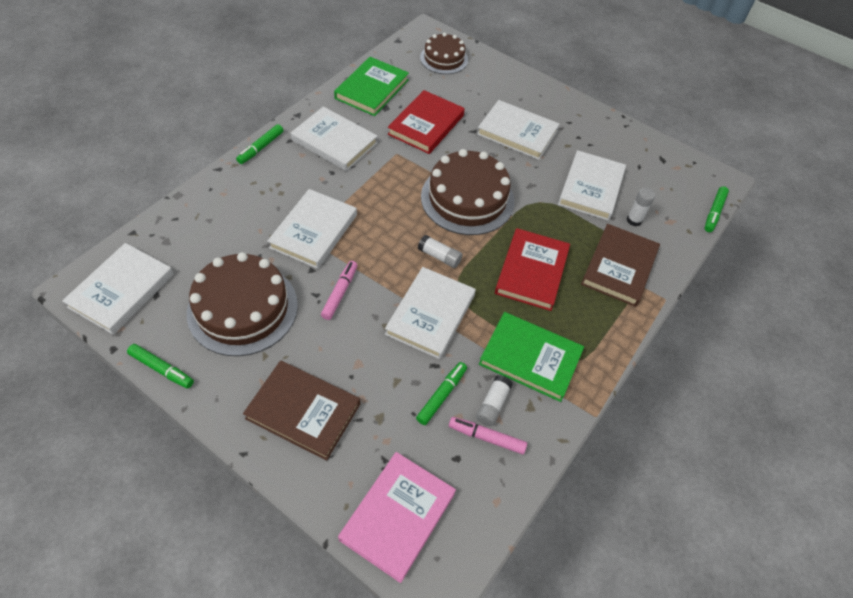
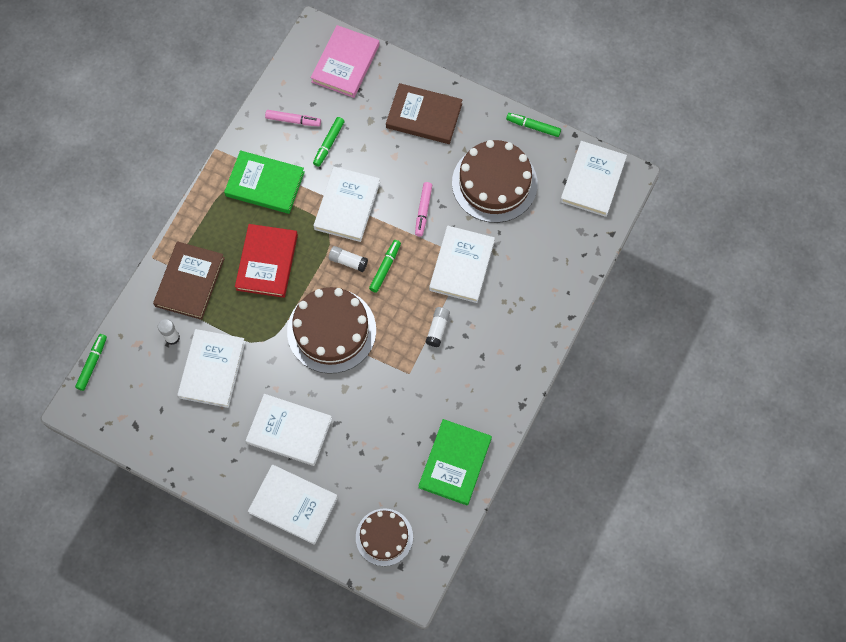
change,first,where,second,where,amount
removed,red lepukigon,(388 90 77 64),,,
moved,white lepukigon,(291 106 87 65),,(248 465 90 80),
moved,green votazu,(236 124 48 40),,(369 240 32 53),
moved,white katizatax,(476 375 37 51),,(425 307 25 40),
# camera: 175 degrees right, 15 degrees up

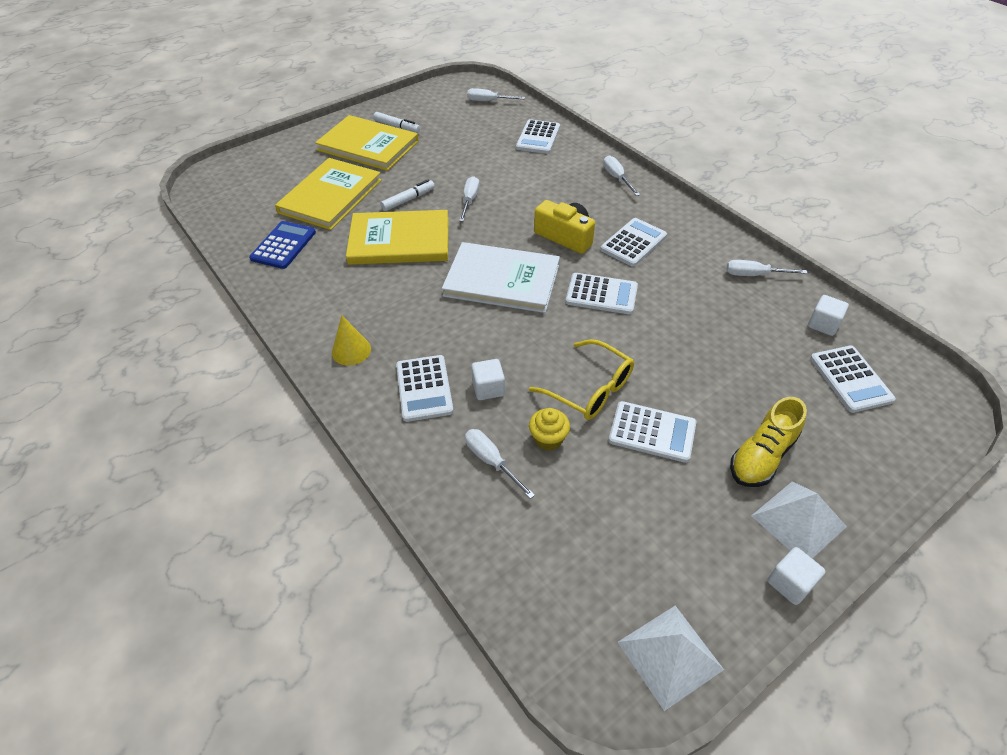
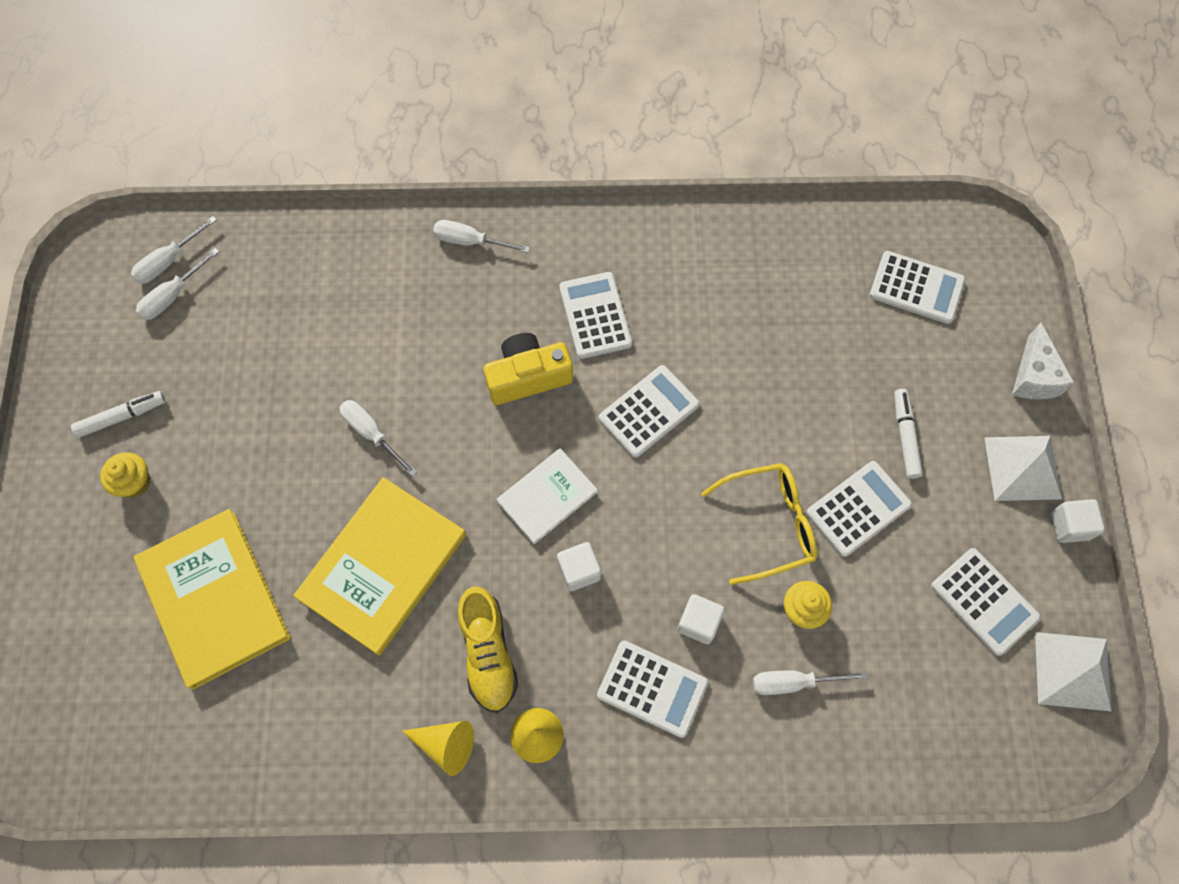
change,first,where,second,where,amount
replaced,yellow lepukigon,(315 115 104 56),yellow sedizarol,(100 452 50 45),
moved,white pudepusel,(516 119 44 35),,(931 548 109 108),
moved,white votazu,(380 179 55 32),,(894 389 29 90),
removed,blue pudepusel,(249 221 67 48),,,
resized,white lepukigon,(442 242 118 71),,(496 448 102 96),x0.58
moved,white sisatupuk,(726 260 82 16),,(136 248 83 72),
moved,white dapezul,(808 295 41 41),,(557 542 44 49),
moved,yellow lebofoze,(730 397 77 90),,(458 587 60 126),
added,,,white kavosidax,(1012 322 62 77),
added,,,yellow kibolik,(402 721 72 55),
# camera: 55 degrees left, 20 degrees up

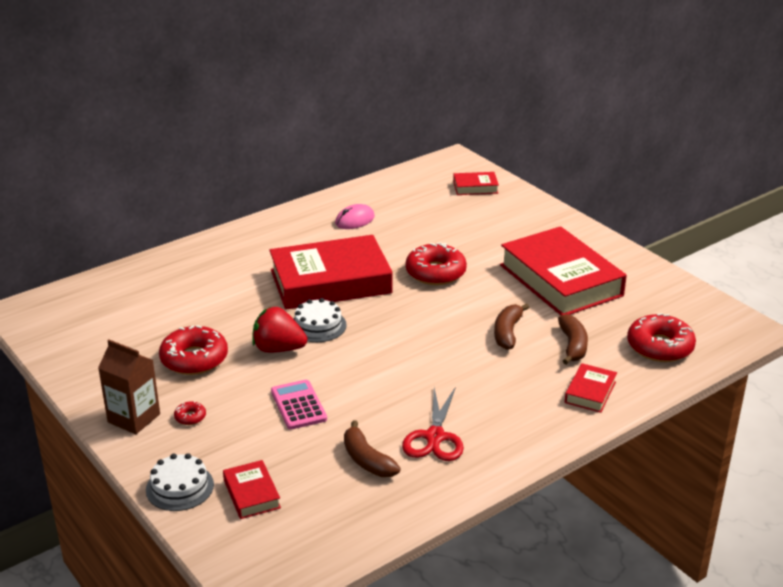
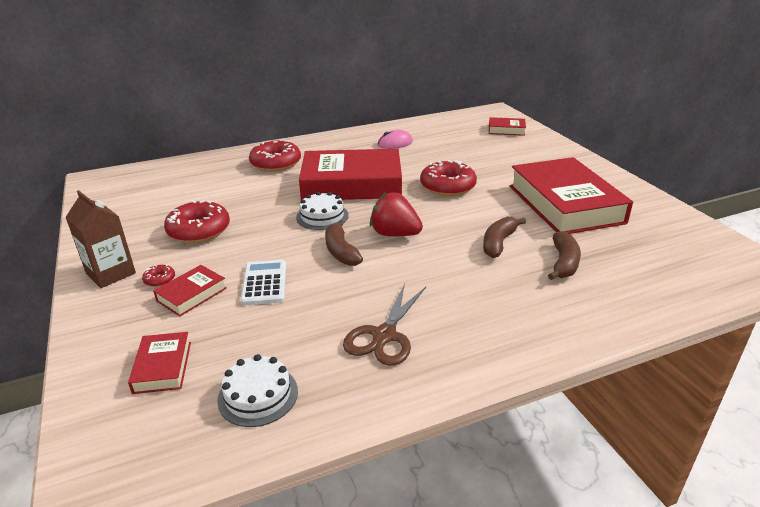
change,first,where,second,where,amount
moved,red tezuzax,(252 307 55 46),,(370 192 53 44),
moved,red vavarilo,(627 313 69 49),,(249 140 52 32),
moved,red lepukigon,(565 363 52 50),,(153 265 74 51),
recoloured,pink pudepusel,(271 380 56 50),white pudepusel,(240 260 46 45),
recoloured,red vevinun,(402 388 62 73),brown vevinun,(343 283 83 83),
moved,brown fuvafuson,(344 420 57 57),,(325 220 38 46),
moved,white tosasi,(146 453 68 58),,(217 354 81 73),
# camera: 15 degrees right, 0 degrees up

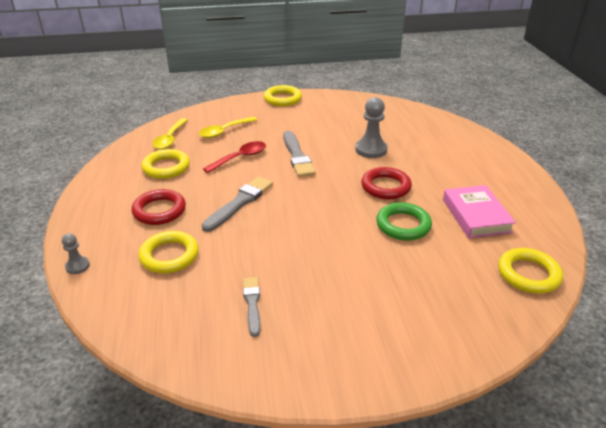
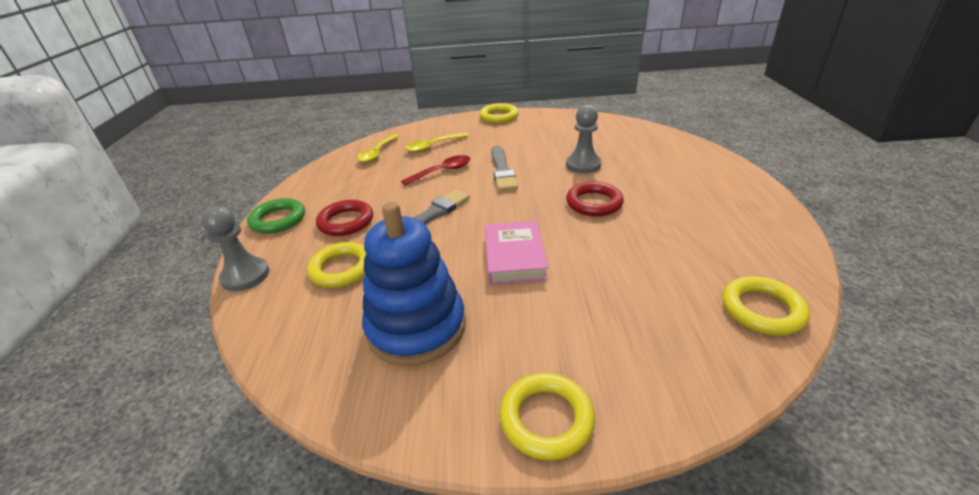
change,first,where,second,where,amount
moved,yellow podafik,(141 149 49 30),,(499 373 96 88),
moved,pink lepukigon,(443 185 73 53),,(485 221 63 64),
moved,green podafik,(376 202 56 38),,(247 198 58 36),
resized,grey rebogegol,(62 233 28 41),,(202 206 67 85),x1.85
replaced,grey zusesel,(243 277 17 60),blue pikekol,(362 202 104 164),
# camera: 10 degrees right, 0 degrees up

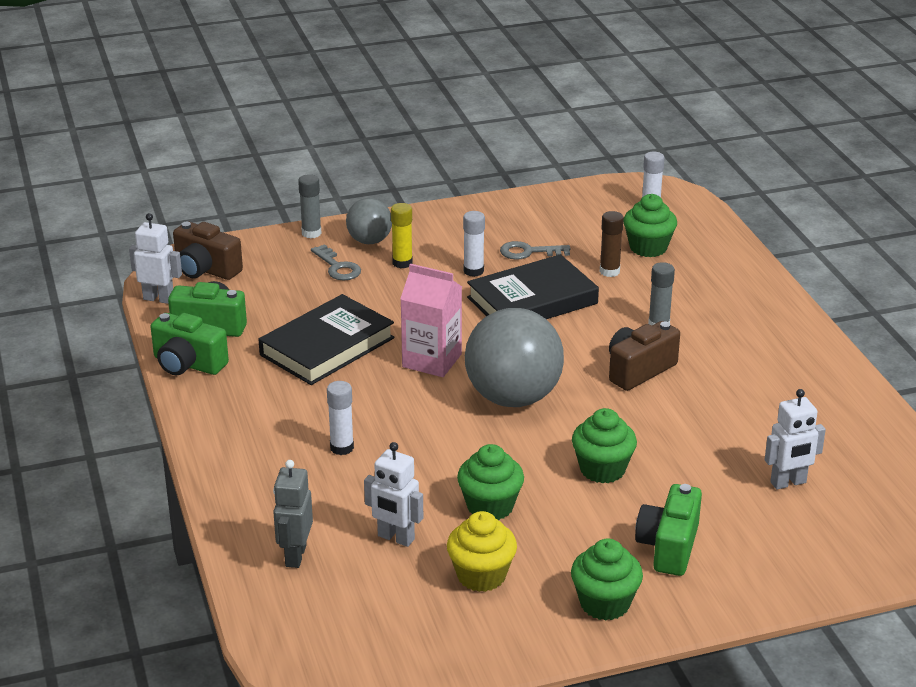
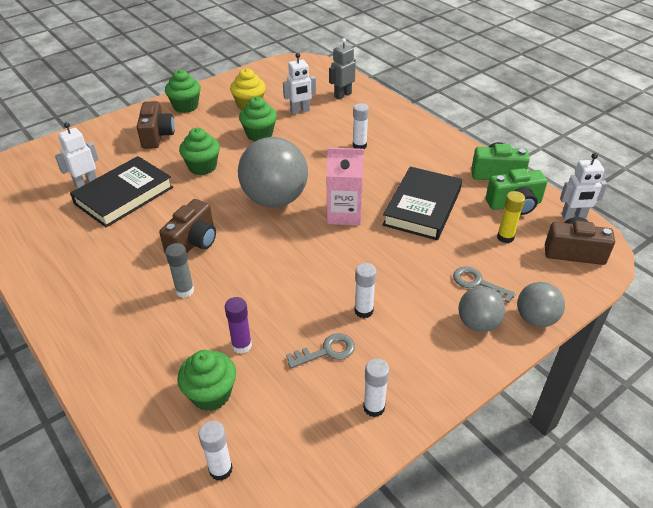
change,first,where,second,where,amount
replaced,grey katizatax,(298 174 24 65),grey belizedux,(517 282 48 45),
moved,yellow katizatax,(391 203 22 65),,(497 191 28 52),
recoloured,brown katizatax,(600 211 24 66),purple katizatax,(225 297 27 57),
moved,black lepukigon,(467 254 132 65),,(70 156 103 72),
turned,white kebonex,(364 442 59 105),,(283 53 33 62),150 degrees clockwise
turned,grey kebonex,(273 460 40 108),,(329 38 27 61),120 degrees counterclockwise
recoloured,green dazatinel,(635 484 67 92),brown dazatinel,(137 101 38 48),
added,,,white katizatax,(363 358 27 59),
# camera: 160 degrees right, 10 degrees up

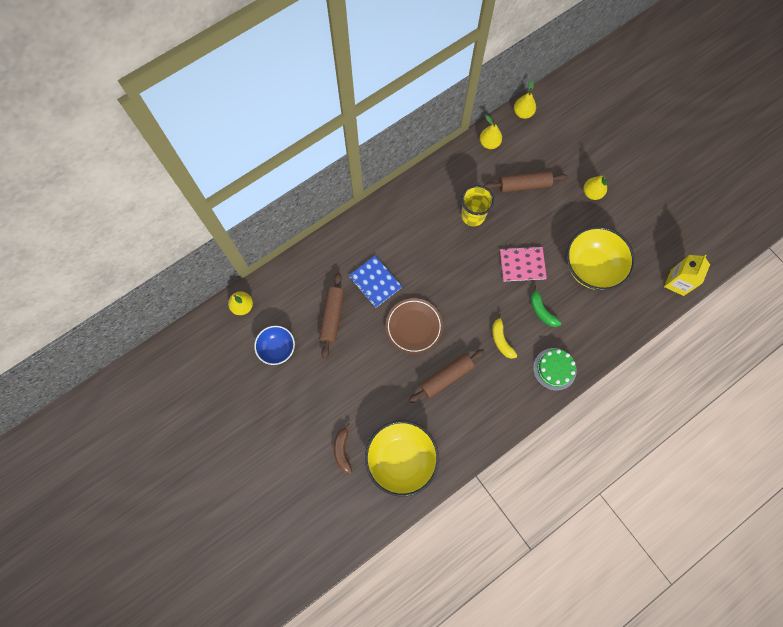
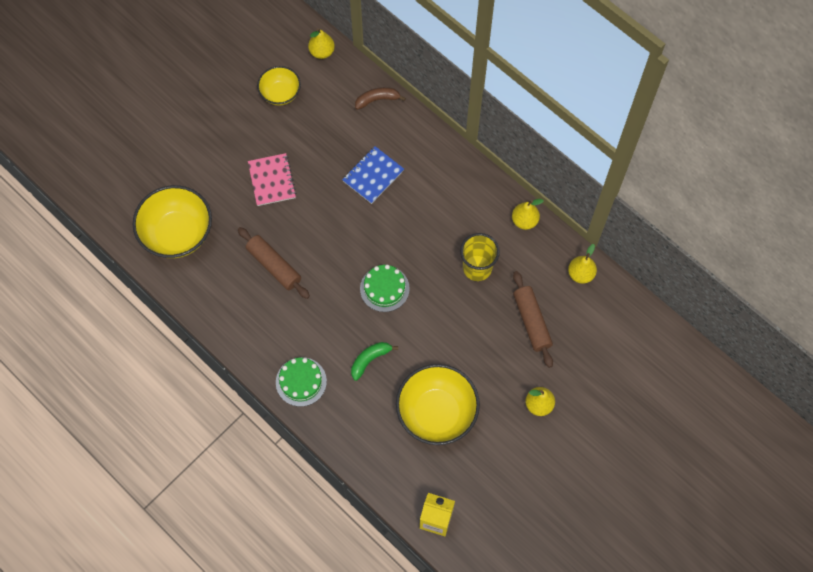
change,first,where,second,where,amount
moved,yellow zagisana,(514 80 22 39),,(512 199 32 31),
moved,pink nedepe,(500 246 47 35),,(248 153 49 53),
removed,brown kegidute,(319 273 25 86),,,
removed,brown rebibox,(386 298 57 56),,,
removed,yellow fuvafuson,(492 314 25 45),,,
recoloured,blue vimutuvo,(254 326 41 39),yellow vimutuvo,(257 66 44 40),
moved,brown fuvafuson,(334 423 18 51),,(355 87 51 23),
added,,,green tosasi,(360 265 50 47),
# camera: 80 degrees right, 5 degrees down

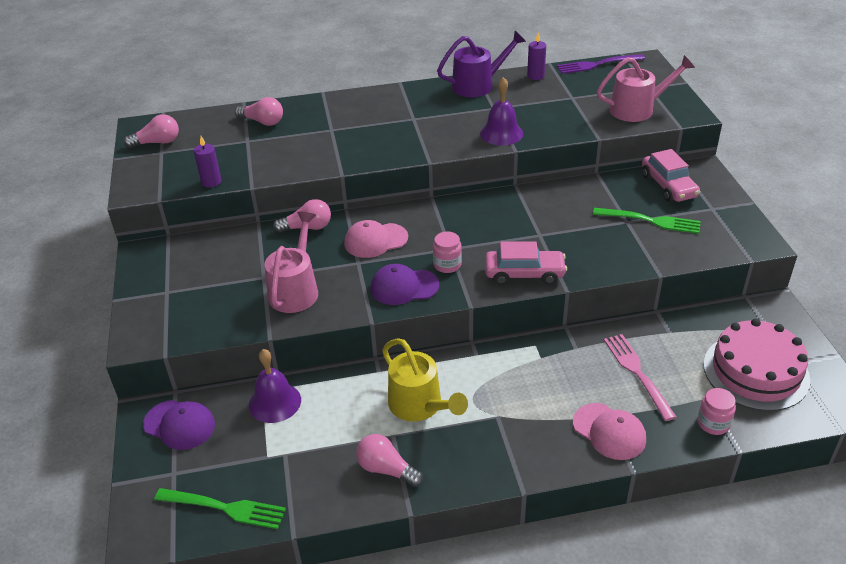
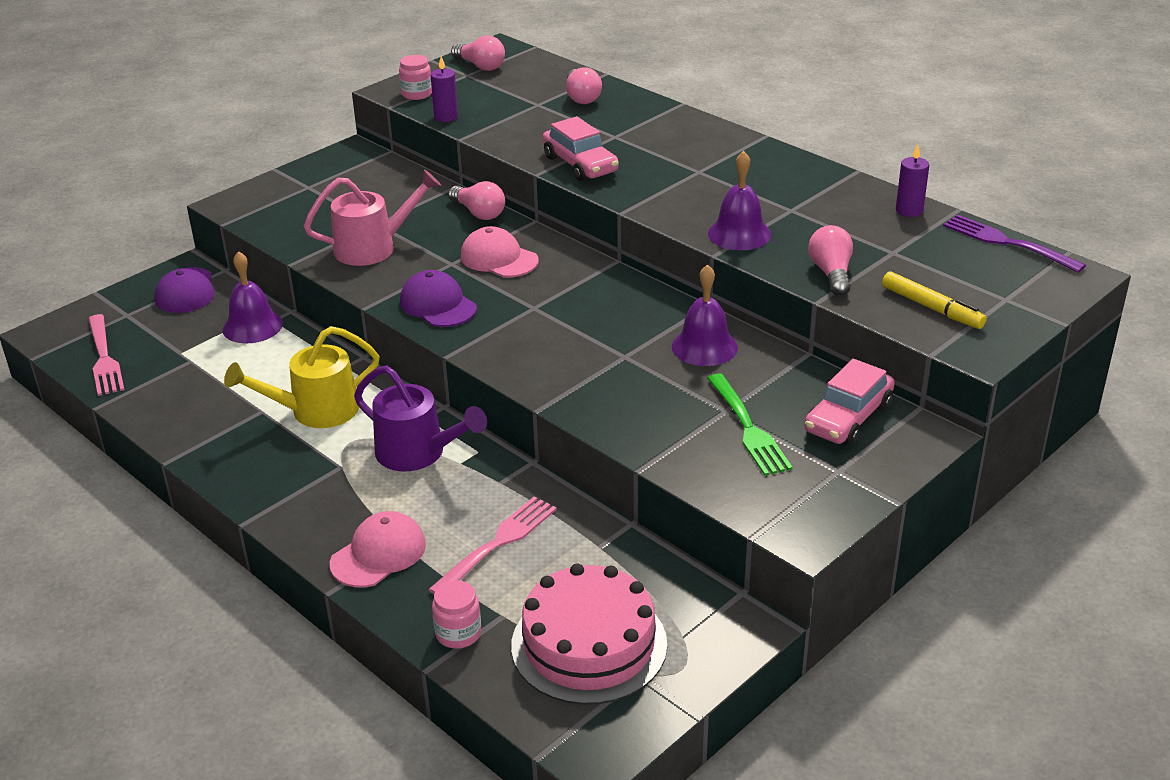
change,first,where,second,where,amount
moved,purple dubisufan,(437 31 89 66),,(354 366 133 105),
replaced,pink dubisufan,(597 55 98 67),yellow votazu,(882 271 105 58),
moved,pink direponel,(433 231 29 42),,(399 55 33 45),
moved,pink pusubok,(485 241 82 44),,(542 116 77 65),
turned,yellow dubisufan,(382 338 86 84),,(224 326 156 102),45 degrees clockwise
turned,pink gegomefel,(573 403 73 57),,(330 511 96 76),150 degrees counterclockwise
moved,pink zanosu,(356 434 67 53),,(808 225 45 71),
recoloured,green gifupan,(154 488 132 41),pink gifupan,(88 314 36 82),
added,,,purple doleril,(672 264 66 102),
# camera: 55 degrees right, 5 degrees down

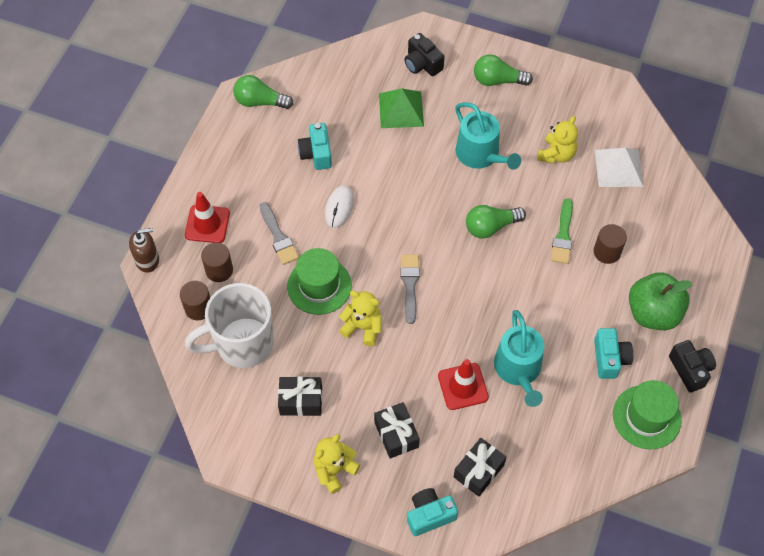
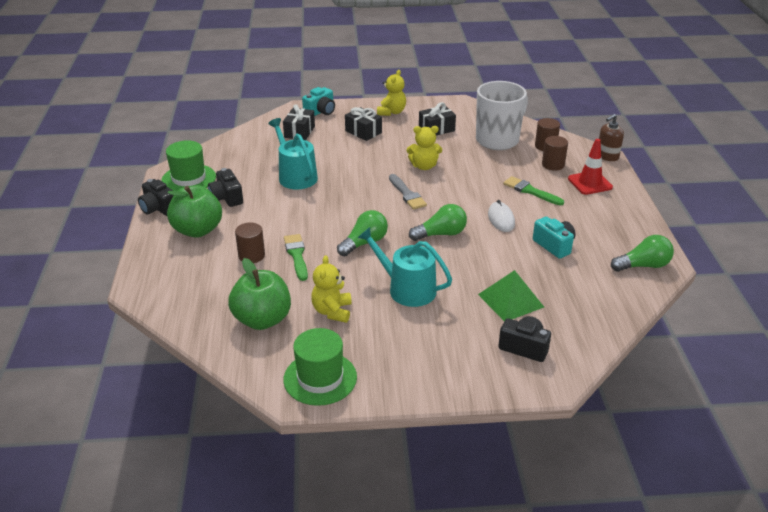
change,first,where,second,where,amount
moved,green zanosu,(474 54 59 32),,(409 204 58 37),
replaced,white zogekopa,(595 148 48 39),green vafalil,(228 258 63 72),
recoloured,grey zusesel,(259 202 40 63),green zusesel,(503 176 61 29),
moved,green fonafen,(287 248 65 67),,(283 328 74 78),
recoloured,turquoise dazatinel,(594 328 39 51),black dazatinel,(208 168 35 39),
removed,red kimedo,(438 359 51 51),,,
# camera: 155 degrees right, 25 degrees down

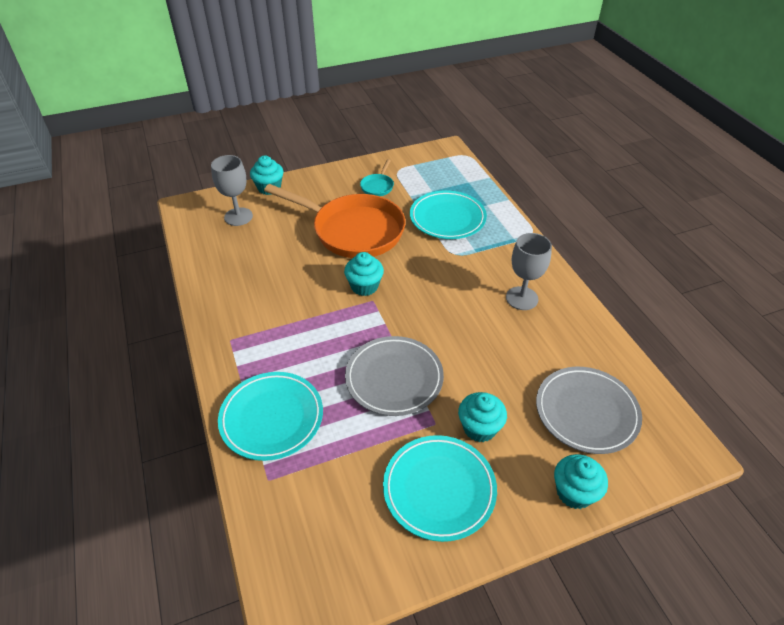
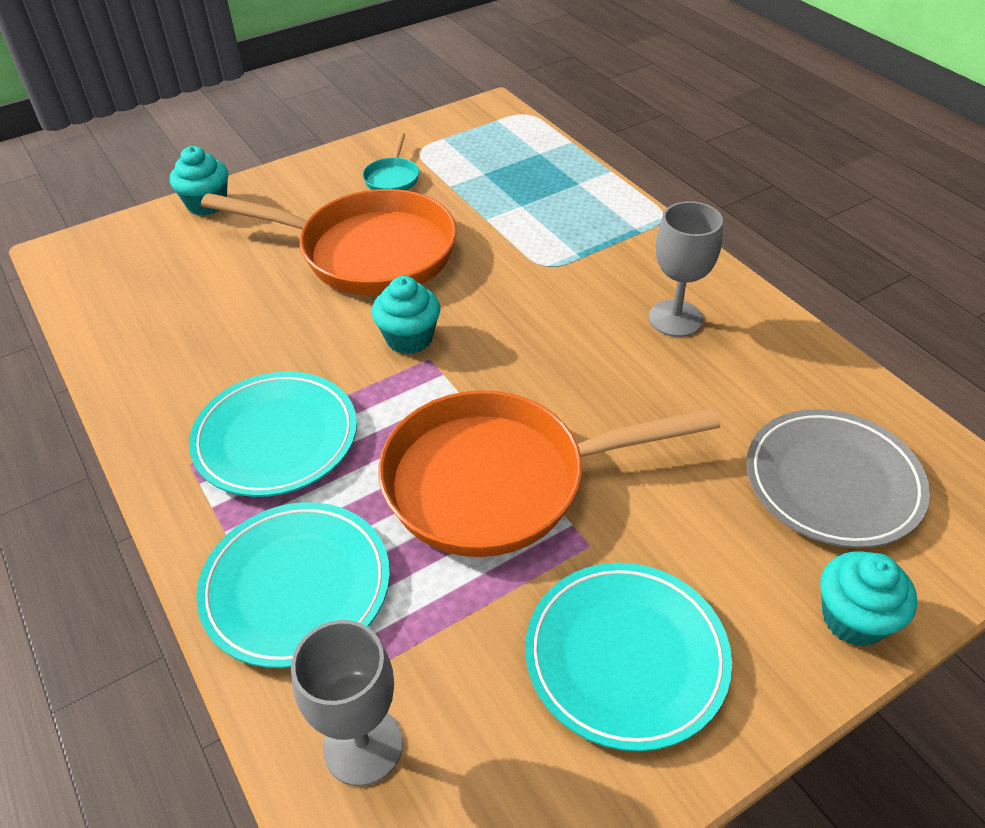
change,first,where,second,where,amount
moved,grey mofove,(211 155 42 71),,(291 620 112 166),
moved,turquoise rebibox,(410 190 77 49),,(189 371 168 126),
replaced,grey rebibox,(345 336 99 80),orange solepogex,(378 390 342 167),
removed,turquoise sedizarol,(458 392 49 50),,,
# camera: 10 degrees left, 0 degrees up

